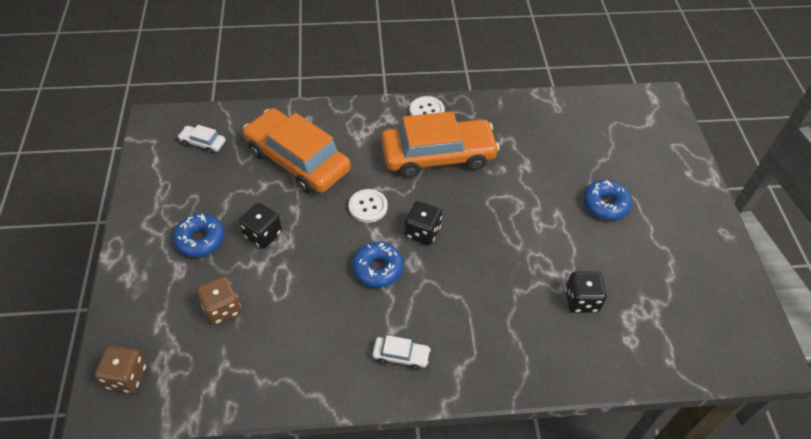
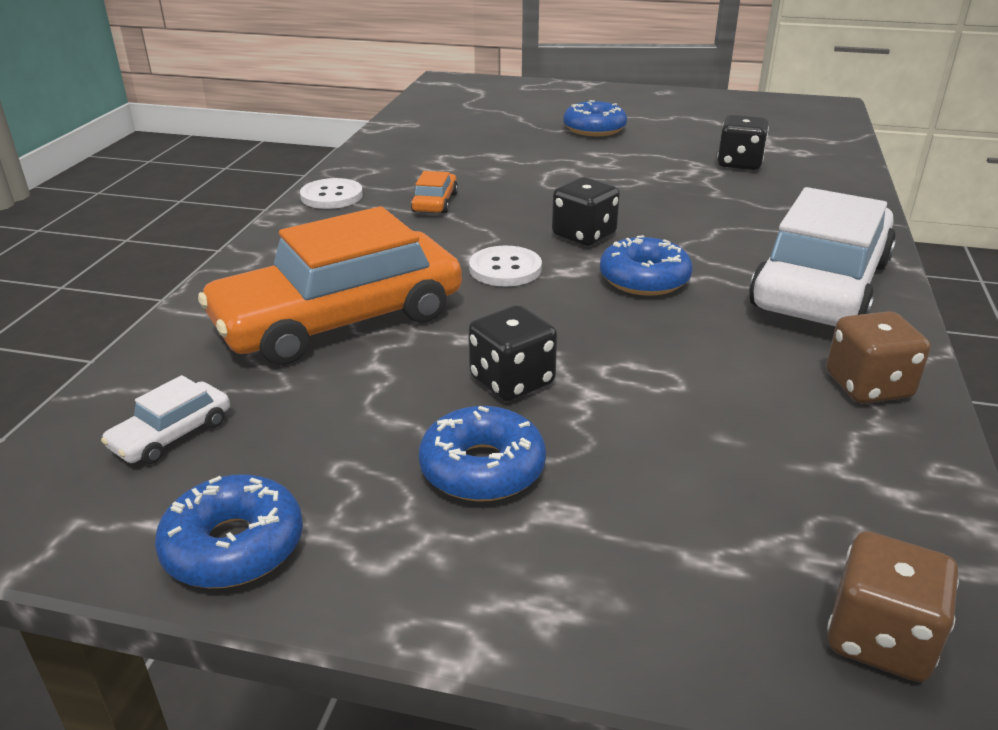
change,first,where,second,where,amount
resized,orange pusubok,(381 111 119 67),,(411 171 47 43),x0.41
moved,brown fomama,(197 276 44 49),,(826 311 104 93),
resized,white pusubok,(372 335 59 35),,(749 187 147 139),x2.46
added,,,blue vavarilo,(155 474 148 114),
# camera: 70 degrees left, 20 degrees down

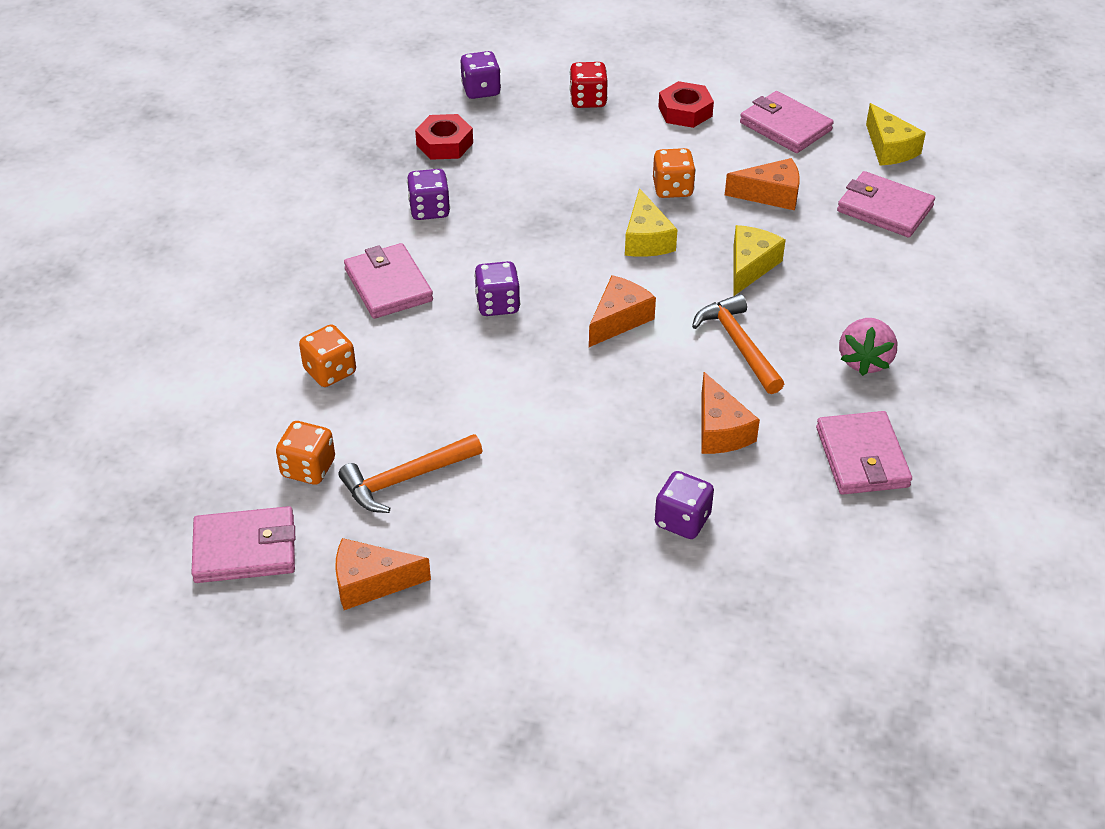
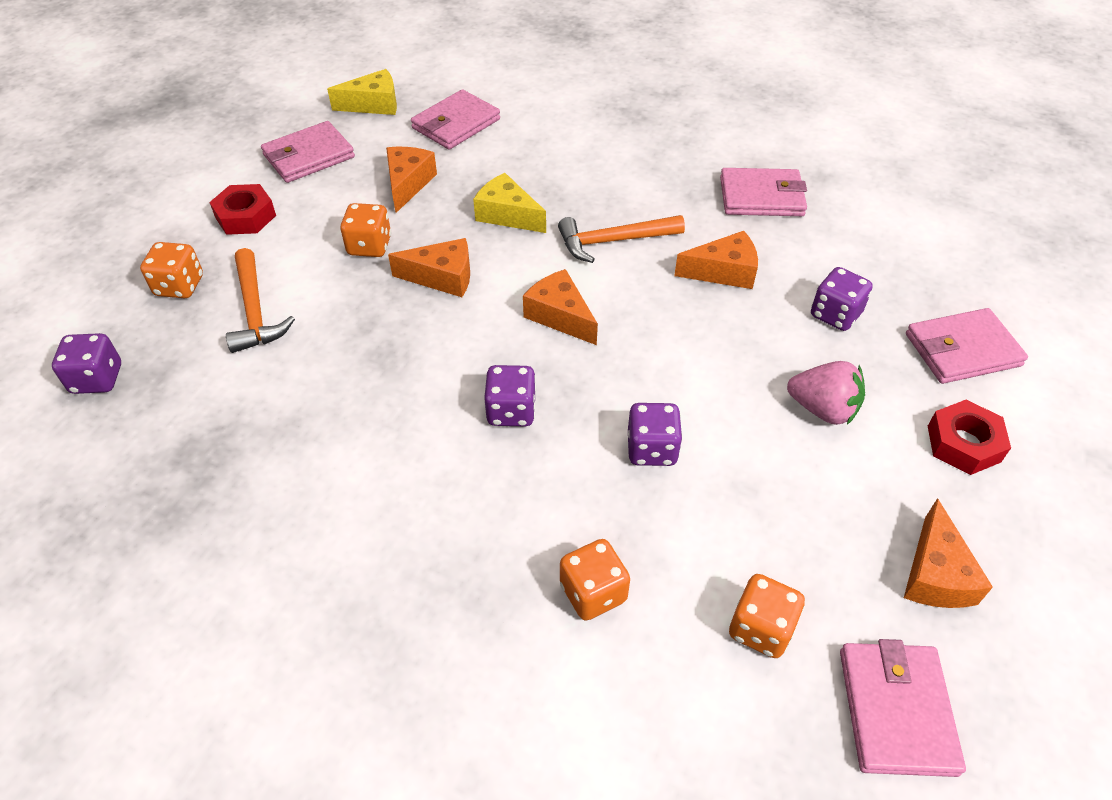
change,first,where,second,where,amount
recoloured,red fomama,(569 62 39 46),orange fomama,(140 242 63 56),
moved,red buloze,(415 114 58 46),,(928 400 83 75),
moved,purple fomama,(407 169 43 51),,(628 403 55 63),
recoloured,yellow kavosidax,(625 188 53 69),orange kavosidax,(388 238 82 59),
moved,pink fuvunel,(344 243 89 76),,(906 308 122 76),
moved,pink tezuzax,(839 318 58 58),,(787 361 78 64),
moved,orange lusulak,(338 434 144 79),,(226 248 69 105),
# camera: 80 degrees left, 5 degrees up

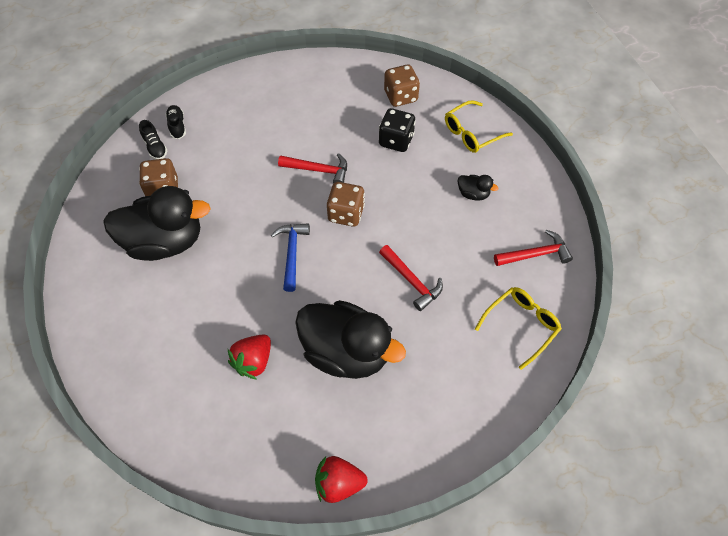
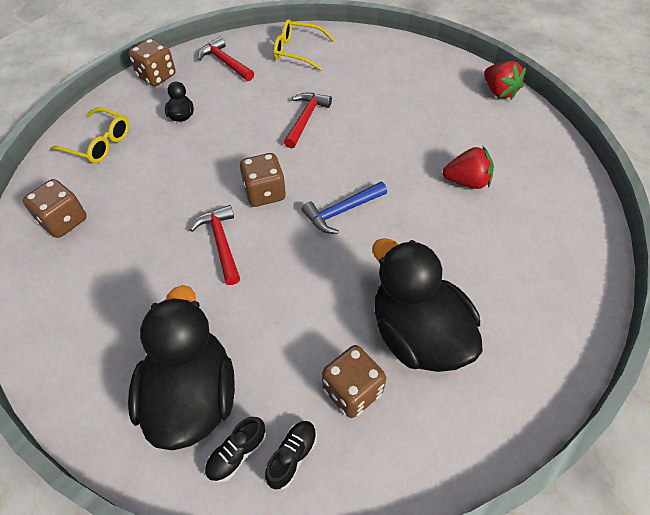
change,first,where,second,where,amount
removed,black fomama,(379 108 37 44),,,
moved,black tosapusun,(295 300 111 79),,(128 285 107 165),
added,,,brown fomama,(129 38 47 48),
# camera: 120 degrees left, 5 degrees down

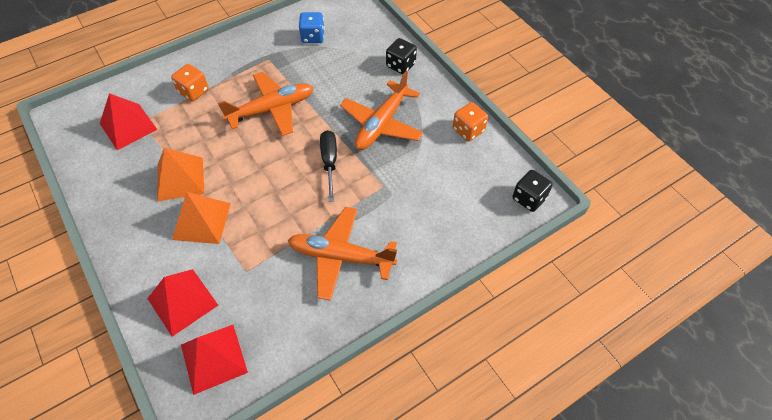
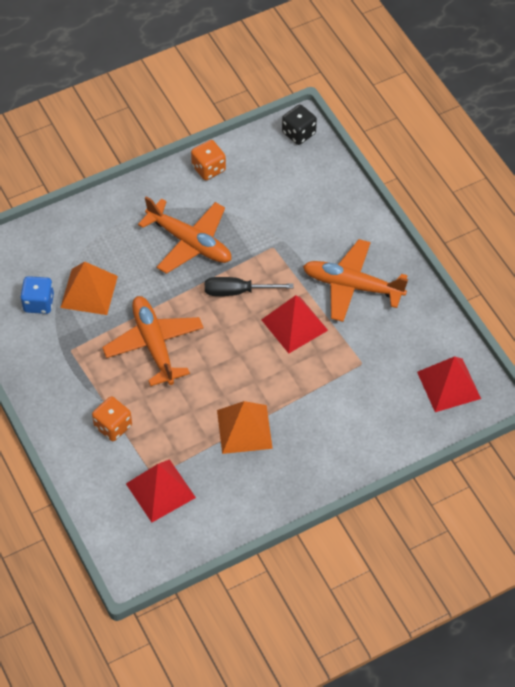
change,first,where,second,where,amount
removed,black fomama,(386 38 31 36),,,
moved,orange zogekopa,(172 192 59 52),,(60 261 58 54),
turned,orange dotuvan,(288 207 109 94),,(303 239 105 83),90 degrees clockwise
moved,red zogekopa,(147 269 71 68),,(261 295 67 58),
# camera: 85 degrees left, 0 degrees up

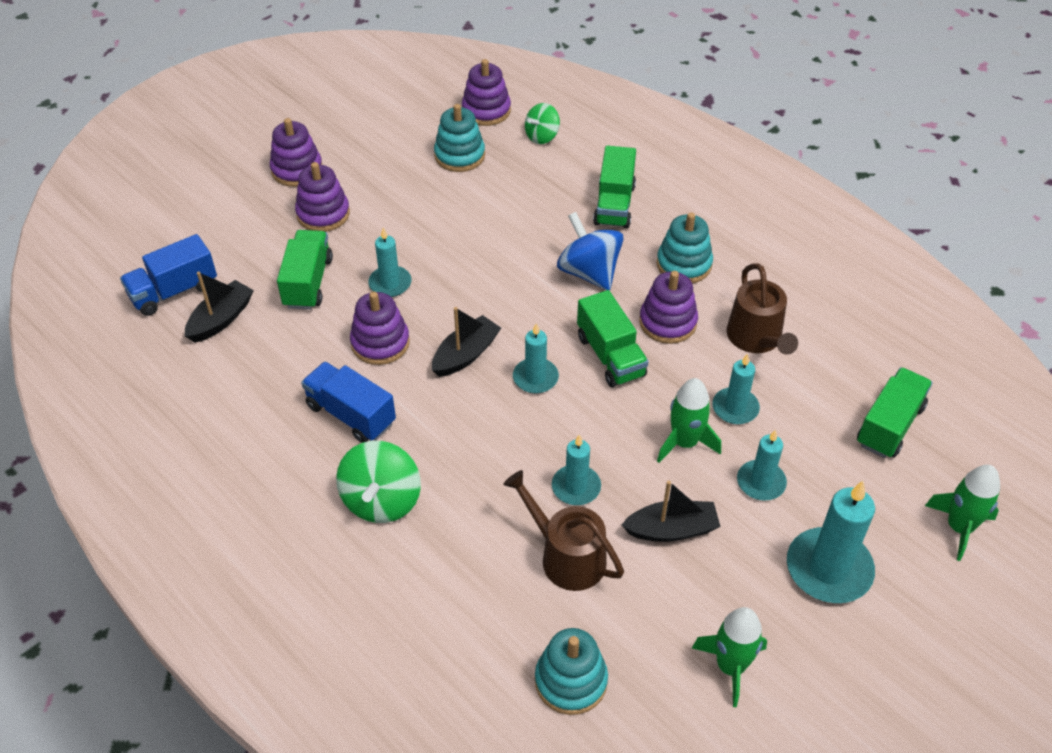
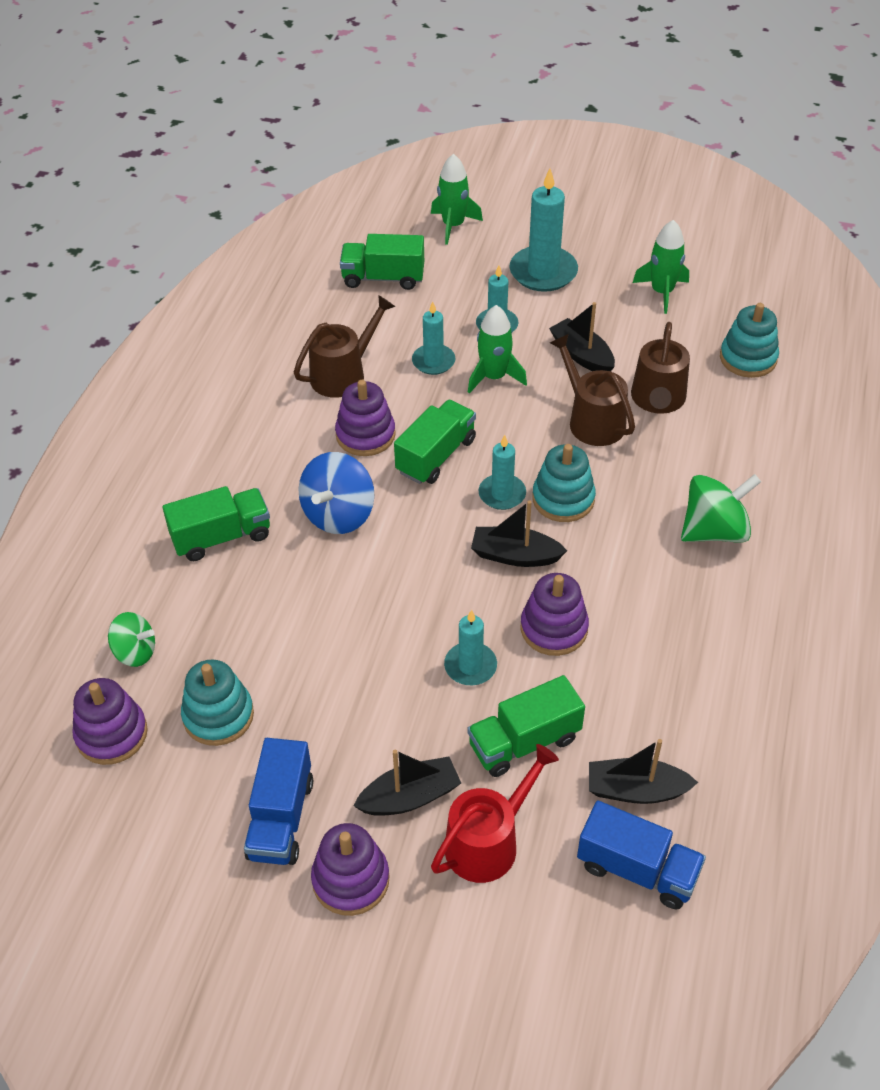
change,first,where,second,where,amount
replaced,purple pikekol,(295 162 55 70),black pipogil,(354 750 107 66),
moved,turquoise pikekol,(657 212 56 71),,(532 444 64 78),
moved,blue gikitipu,(301 362 95 81),,(244 738 69 127),
replaced,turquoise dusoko,(552 435 49 70),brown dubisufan,(550 334 85 112),
added,,,red dubisufan,(431 744 128 139),
# camera: 120 degrees left, 0 degrees up

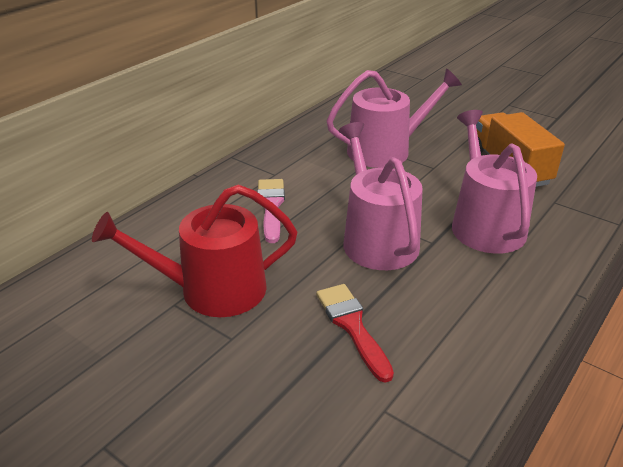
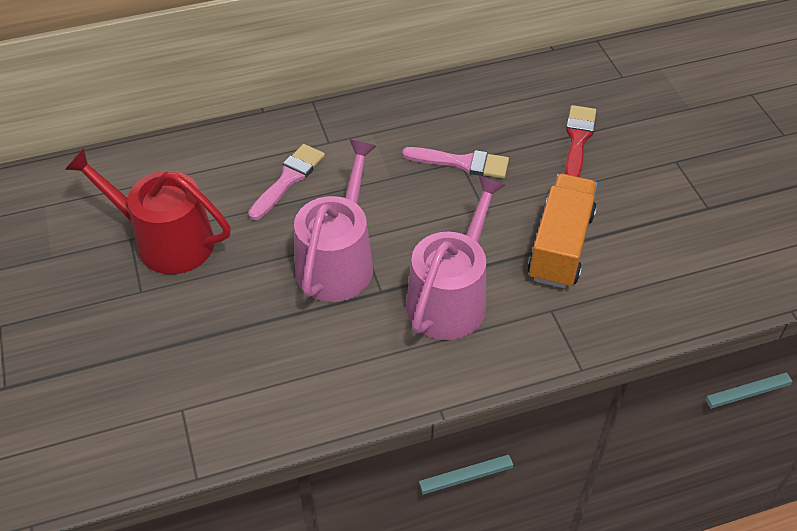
change,first,where,second,where,amount
replaced,pink dubisufan,(327 69 135 99),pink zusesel,(402 147 107 31),
moved,red zusesel,(316 284 78 99),,(565 105 31 72),
# camera: 35 degrees right, 15 degrees up

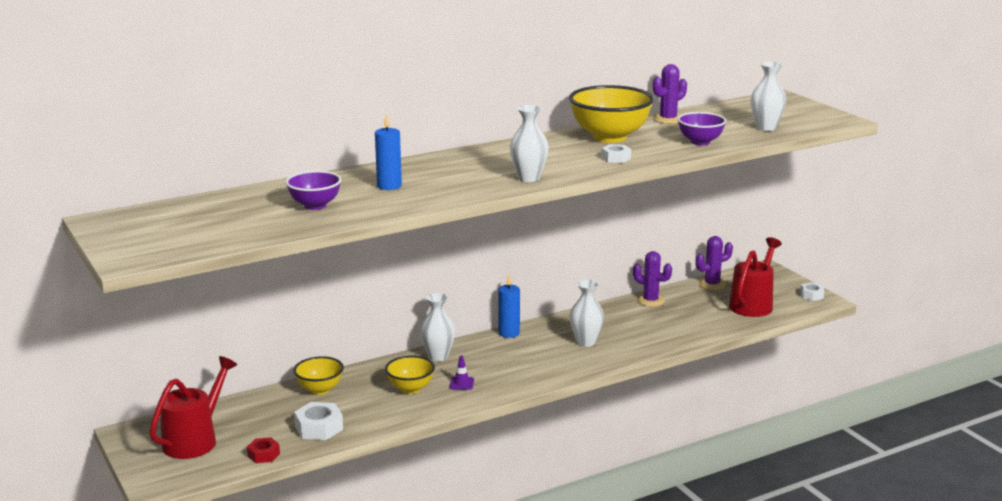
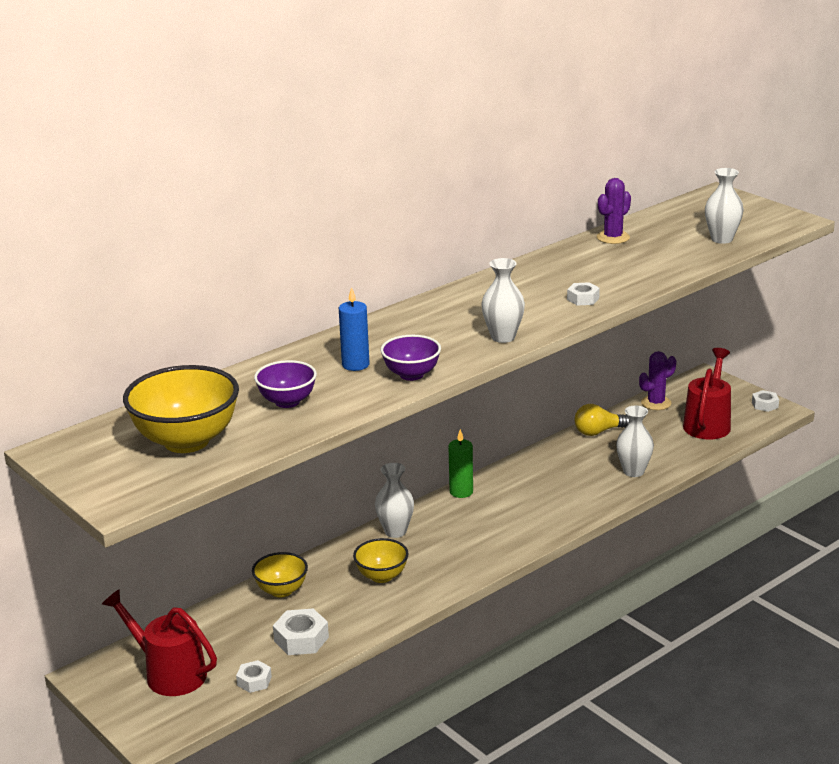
change,first,where,second,where,amount
moved,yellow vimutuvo,(569 85 85 58),,(123 365 116 88),
moved,purple vimutuvo,(677 112 49 33),,(381 335 60 46),
replaced,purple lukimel,(633 251 39 56),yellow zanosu,(575 404 55 32),
recoloured,blue dusoko,(498 274 22 64),green dusoko,(449 429 24 69),
moved,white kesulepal,(570 280 34 67),,(616 406 38 71),
removed,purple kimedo,(450 355 24 35),,,
turned,red dubisufan,(150 356 87 103),,(102 589 115 107),75 degrees counterclockwise
recoloured,red buloze,(247 437 33 26),white buloze,(236 660 36 33),
# camera: 10 degrees left, 5 degrees up

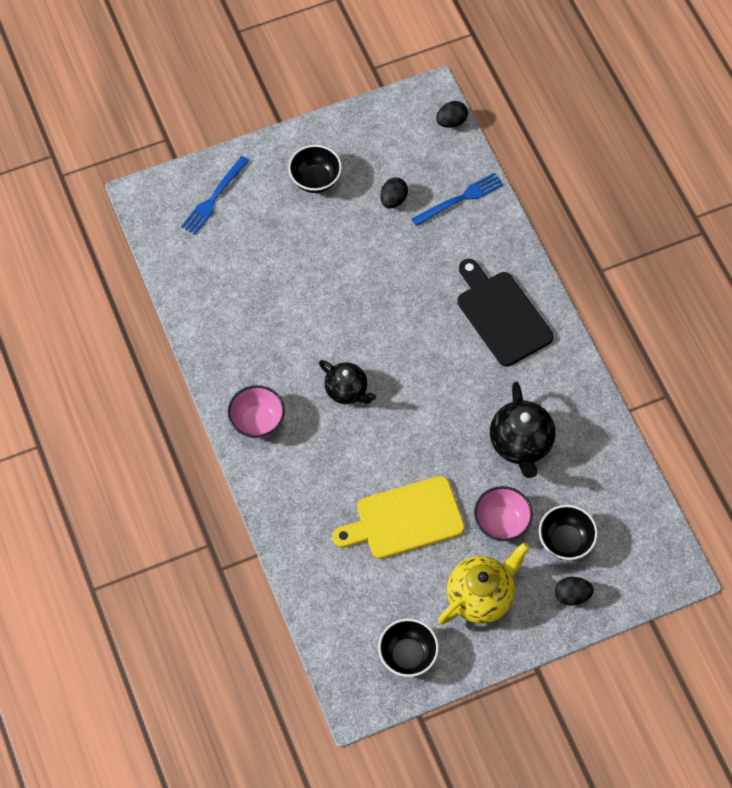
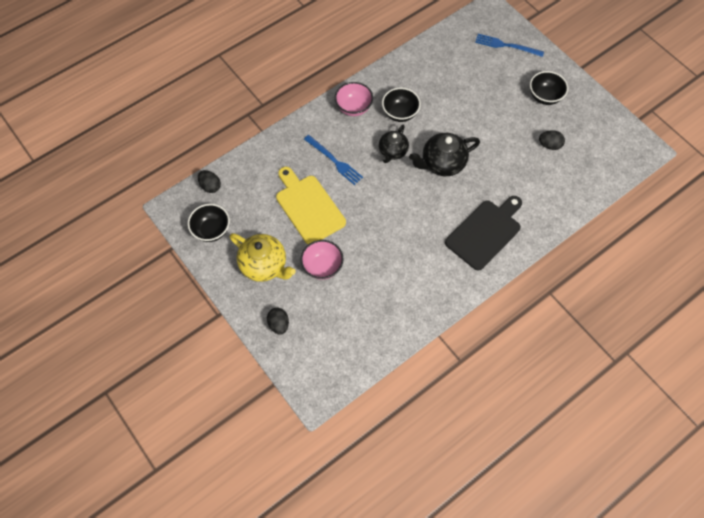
change,first,where,second,where,amount
moved,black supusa,(436 101 32 27),,(198 170 23 23),
moved,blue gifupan,(412 172 91 54),,(304 135 59 50),
moved,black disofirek,(490 382 66 96),,(409 133 71 43),
moved,black vimutuvo,(539 505 59 55),,(382 87 39 35),
# camera: 75 degrees right, 0 degrees up

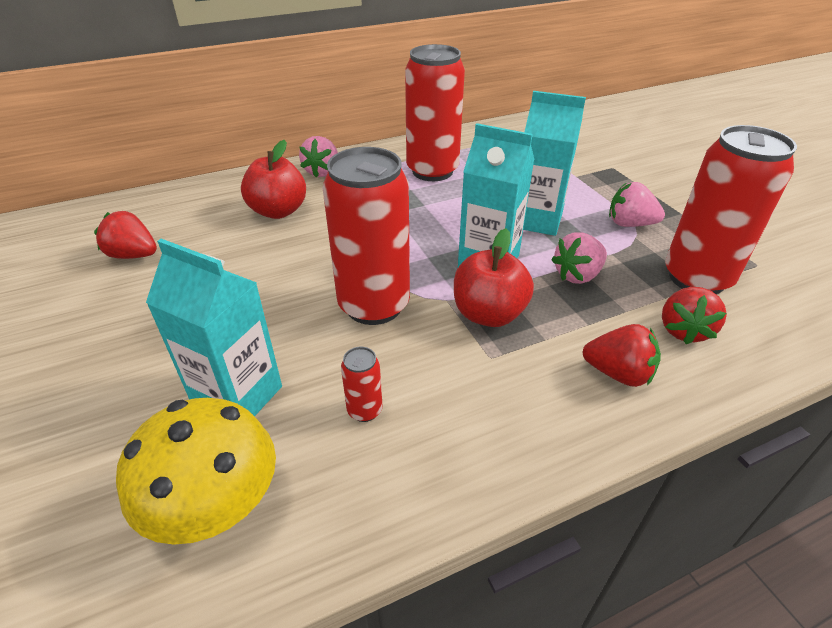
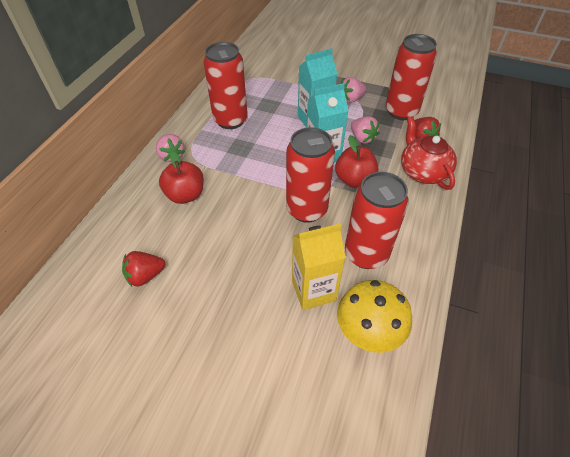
change,first,where,second,where,amount
turned,pink tezuzax,(551 232 56 52),,(351 116 29 28),45 degrees counterclockwise
recoloured,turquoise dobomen,(146 239 136 177),yellow dobomen,(292 224 53 86),
replaced,red tezuzax,(583 324 78 63),red disofirek,(401 116 56 74),
resized,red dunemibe,(341 347 42 75),,(345 172 64 97),x2.44
# camera: 45 degrees left, 10 degrees up

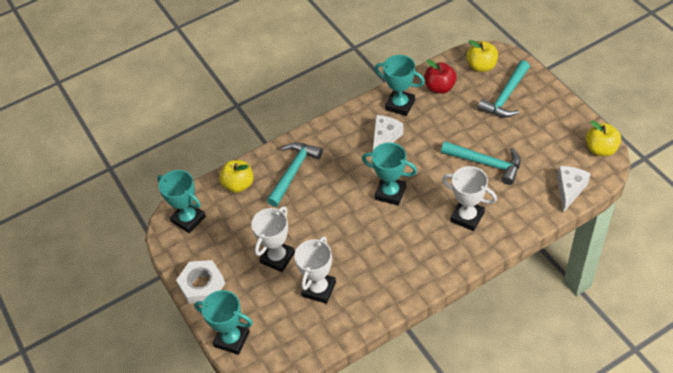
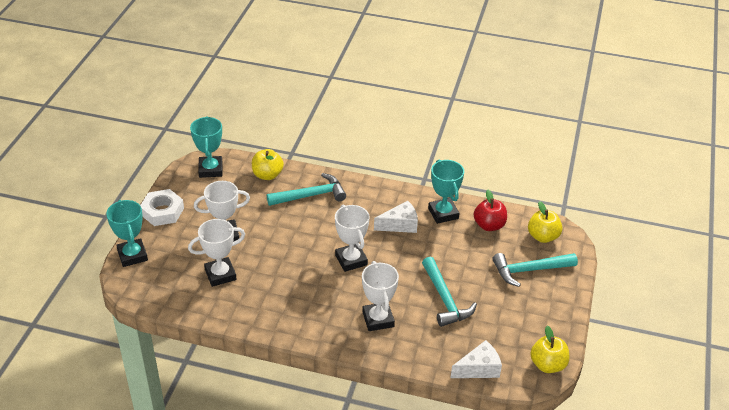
change,first,where,second,where,amount
recoloured,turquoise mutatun,(362 143 55 62),white mutatun,(335 204 35 68),
# camera: 40 degrees right, 10 degrees down

